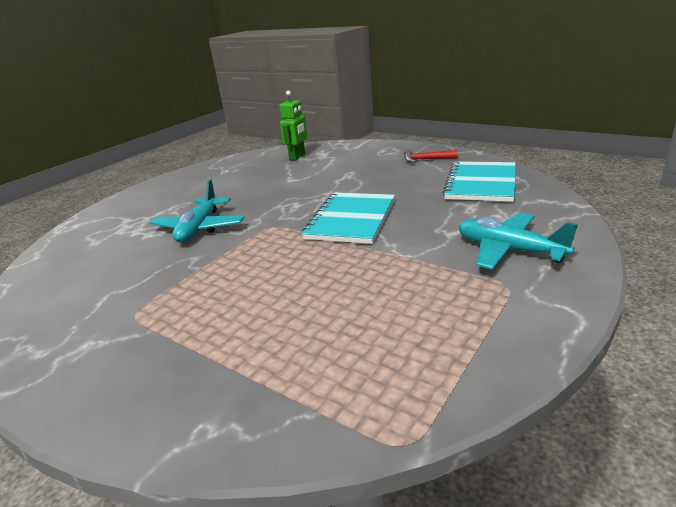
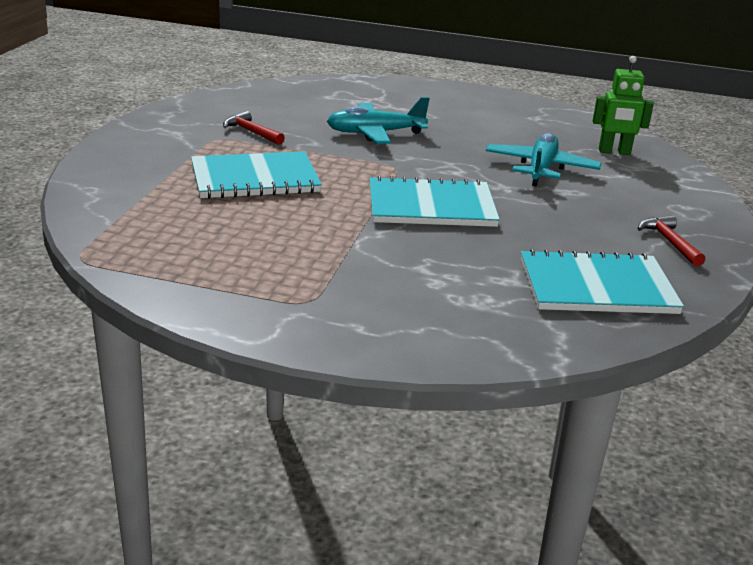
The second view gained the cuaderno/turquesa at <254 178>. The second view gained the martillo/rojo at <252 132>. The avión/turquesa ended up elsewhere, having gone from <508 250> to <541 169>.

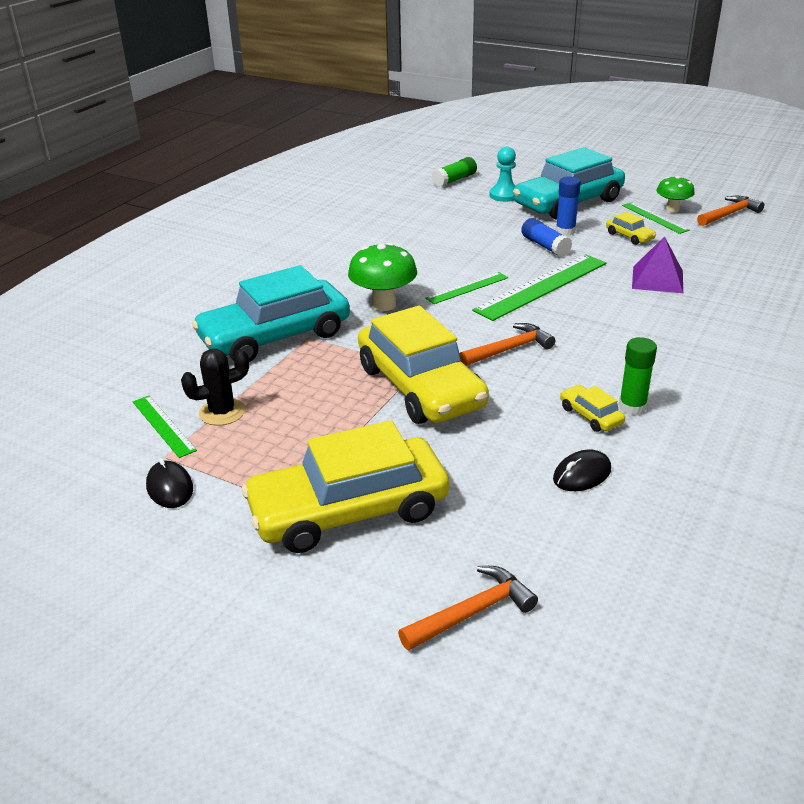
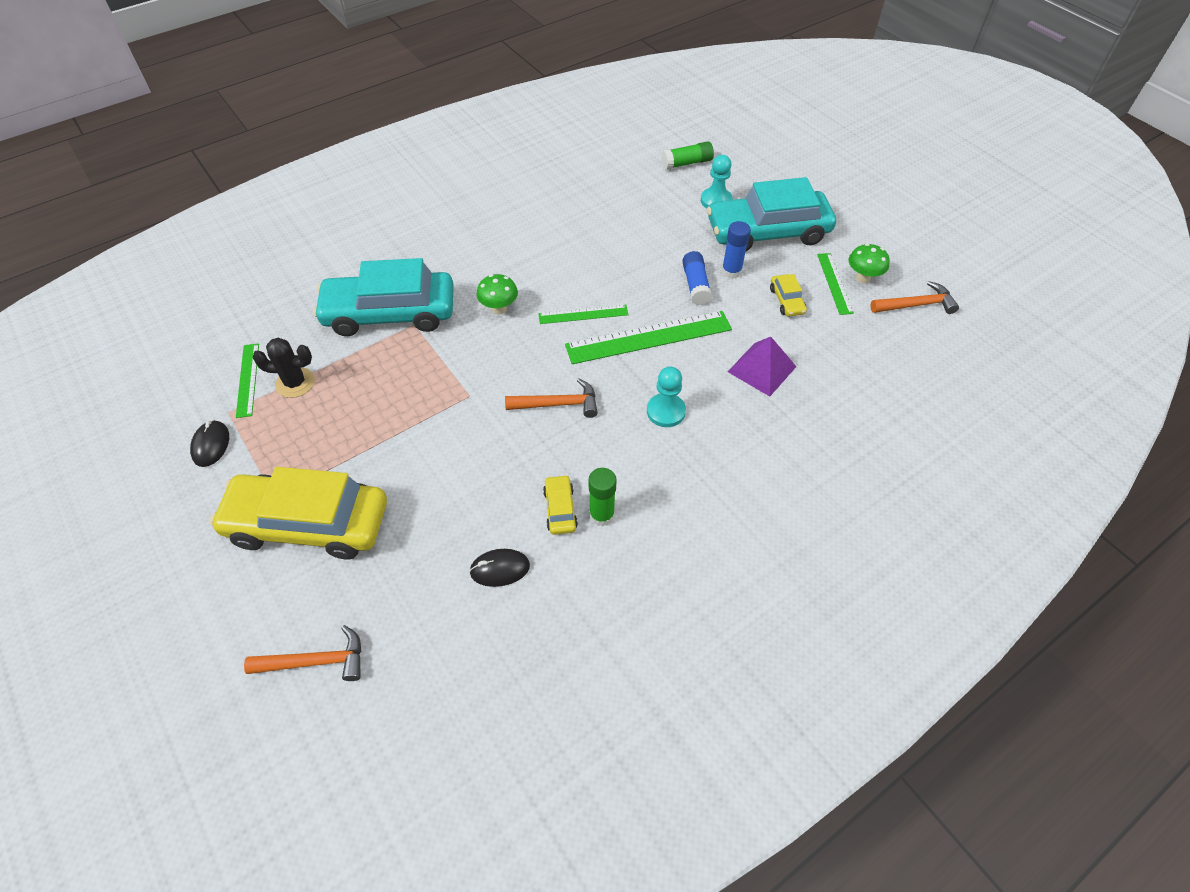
The size of the seta/verde at <383 305> changed by a factor of 0.64. The second view gained the peón/turquesa at <666 411>. The second view lost the coche/amarillo at <420 387>.

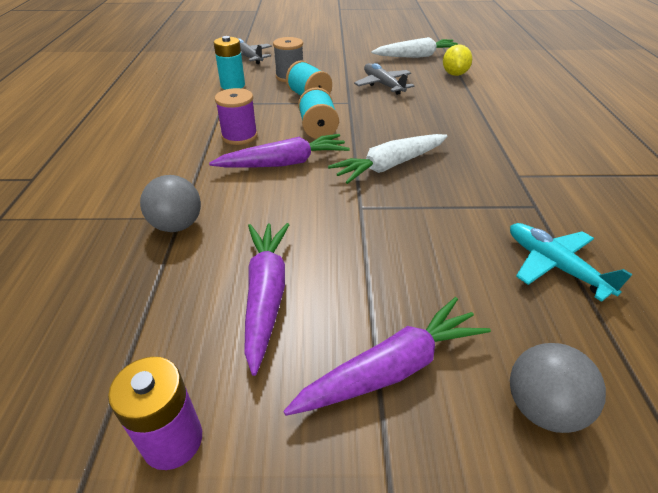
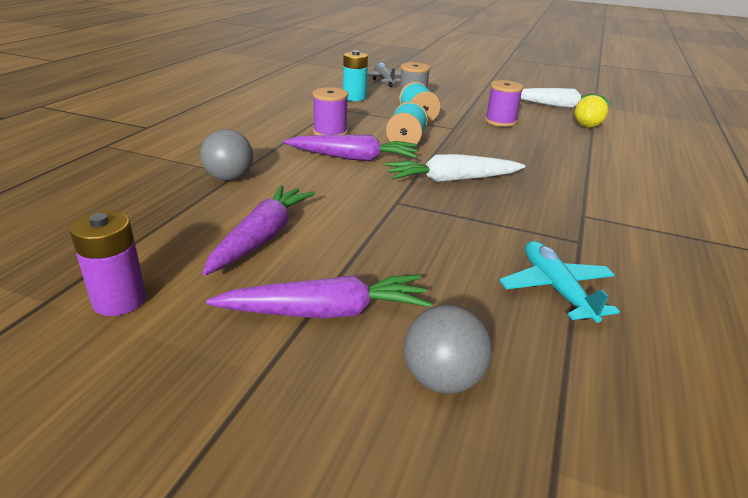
Where the avión/gris stood at <383 85>, the carrete/morado came to stand at <500 121>.

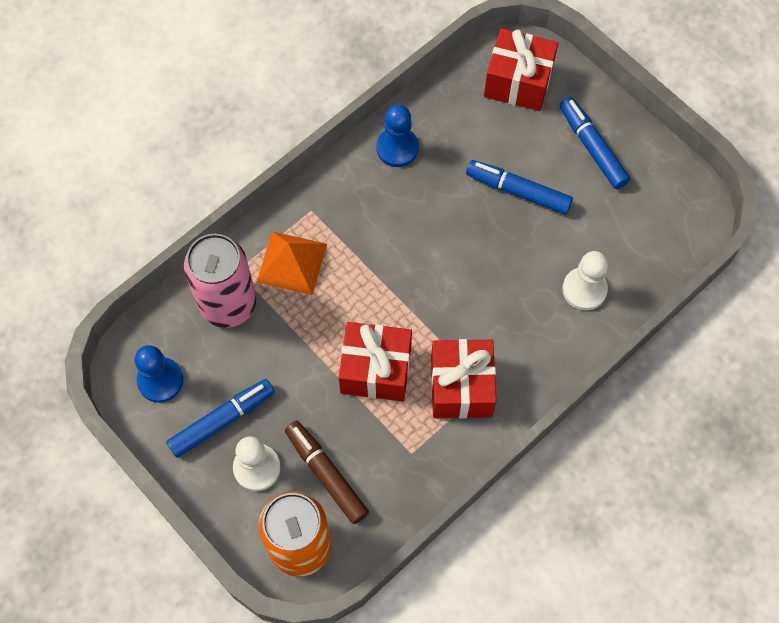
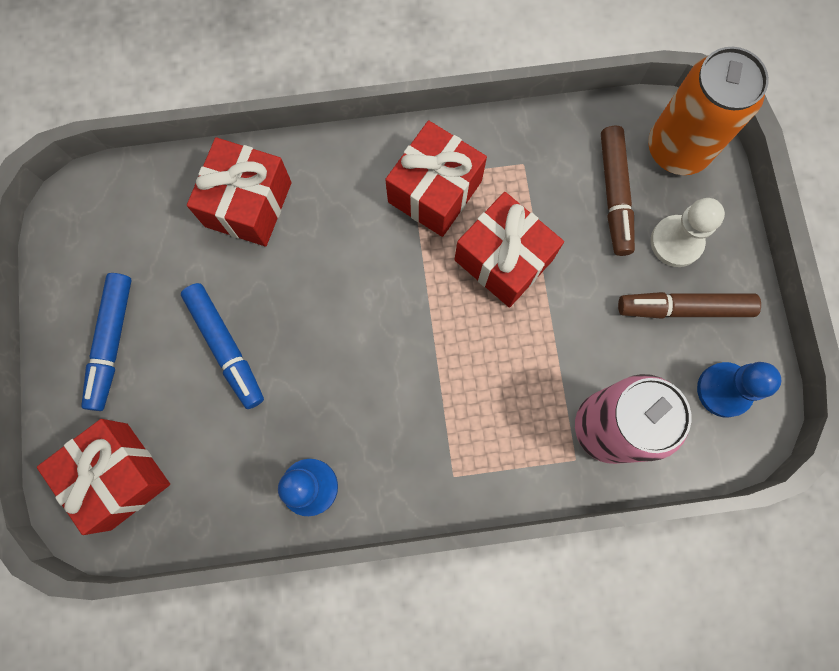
Where the peón/blanco stood at <584 289>, the regalo/rojo came to stand at <248 204>. What was the rotulador/azul at <222 421> turned into the rotulador/marrón at <684 308>. The second view lost the pirámide/naranja at <292 262>.

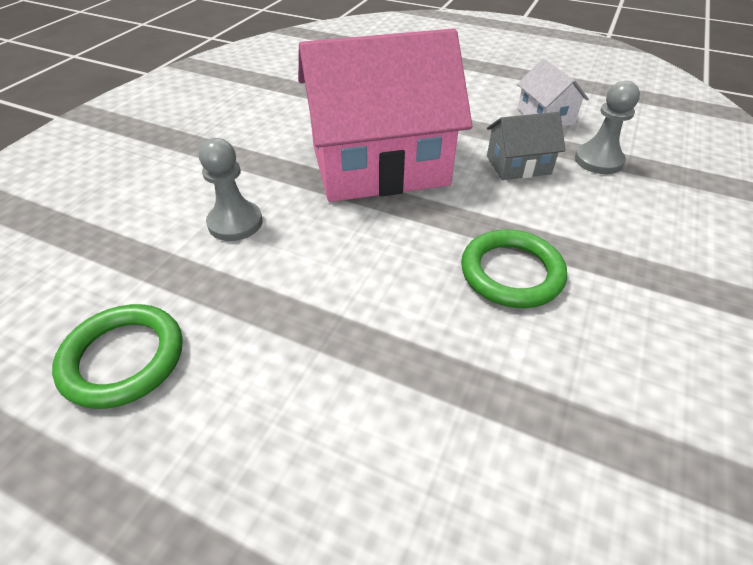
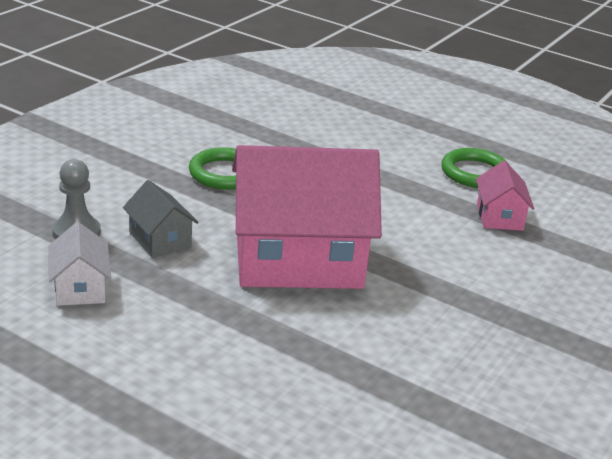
The casa/gris at <518 165> ended up facing another way, 60 degrees clockwise from before. The second view gained the casa/rosa at <499 217>. The second view lost the peón/gris at <235 223>.

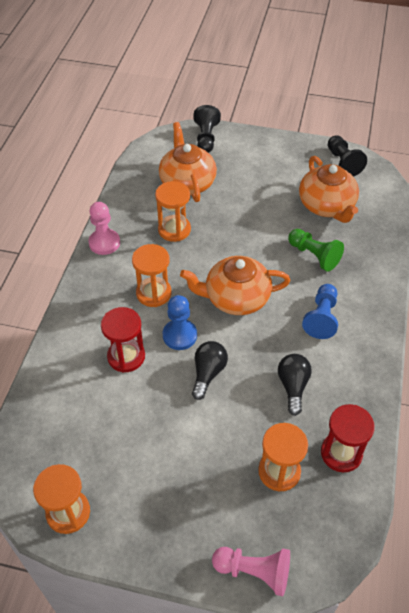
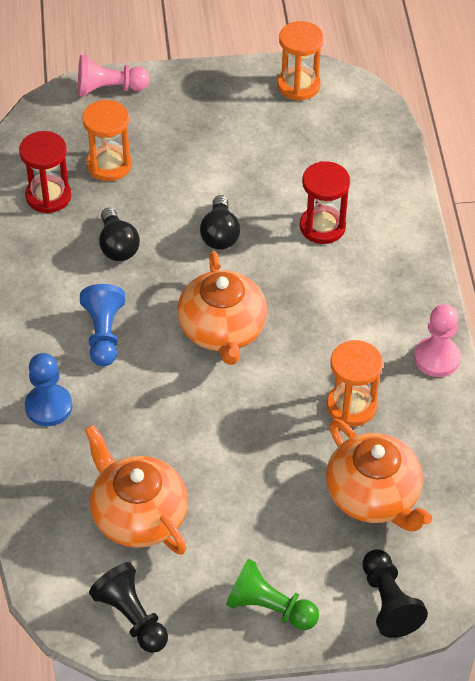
The peón/azul ended up elsewhere, having gone from <180 335> to <48 406>. The tetera/naranja at <236 298> ended up facing another way, 105 degrees clockwise from before. The peón/verde ended up elsewhere, having gone from <314 256> to <269 607>. The second view lost the reloj de arena/naranja at <153 293>.

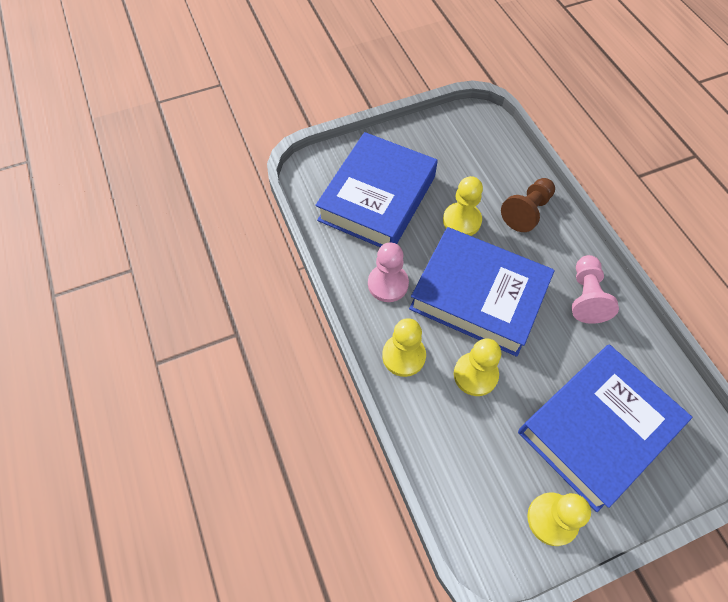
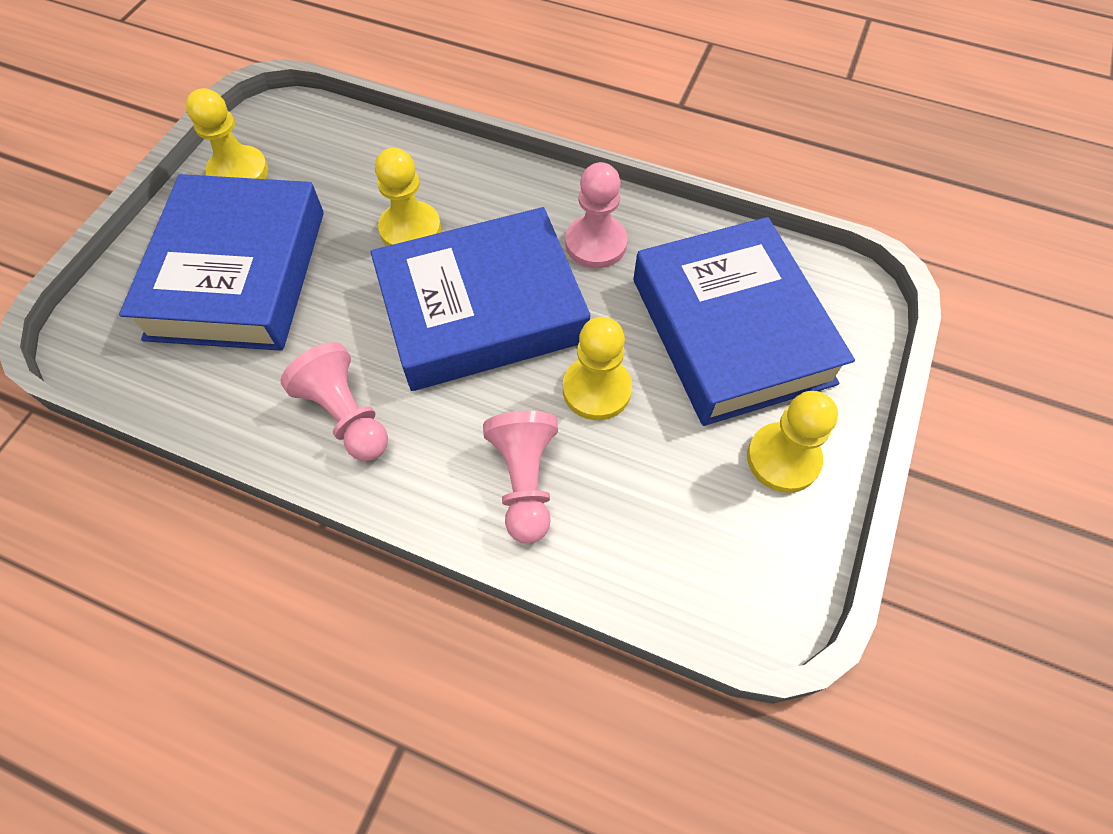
What was the peón/marrón at <527 211> turned into the peón/rosa at <524 481>. The peón/amarillo ended up elsewhere, having gone from <403 356> to <783 459>.

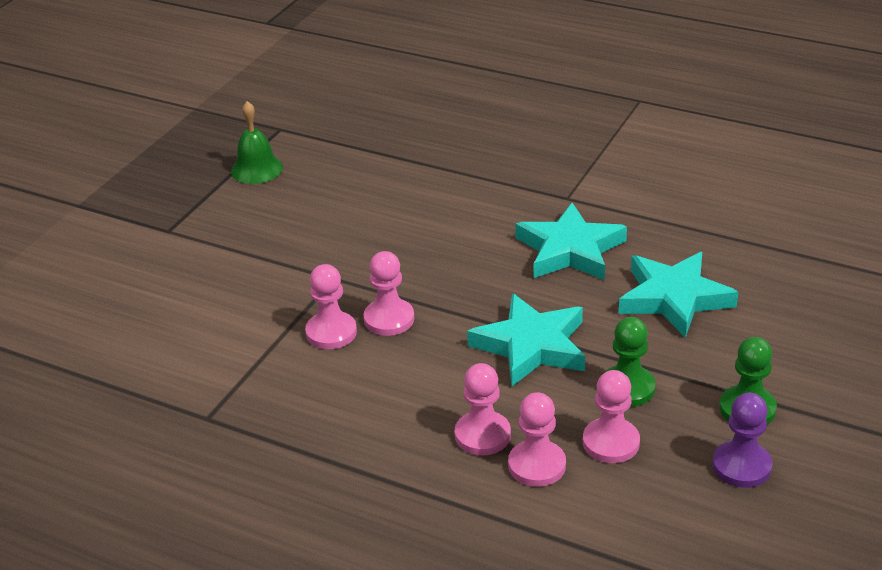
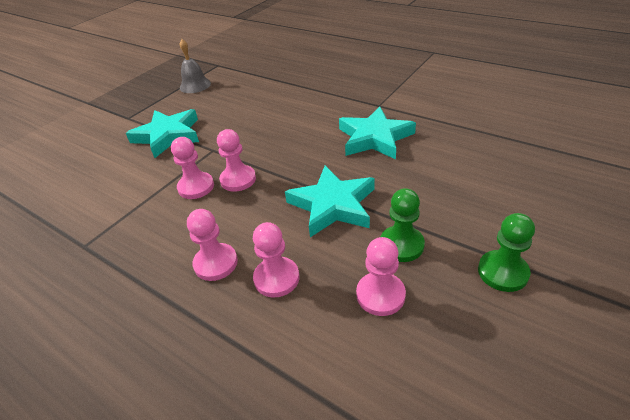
The estrella/turquesa ended up elsewhere, having gone from <674 298> to <168 136>. What was the campana/verde at <256 169> turned into the campana/gris at <195 85>. The peón/rosa ended up elsewhere, having gone from <537 465> to <216 263>. The second view lost the peón/morado at <741 466>.

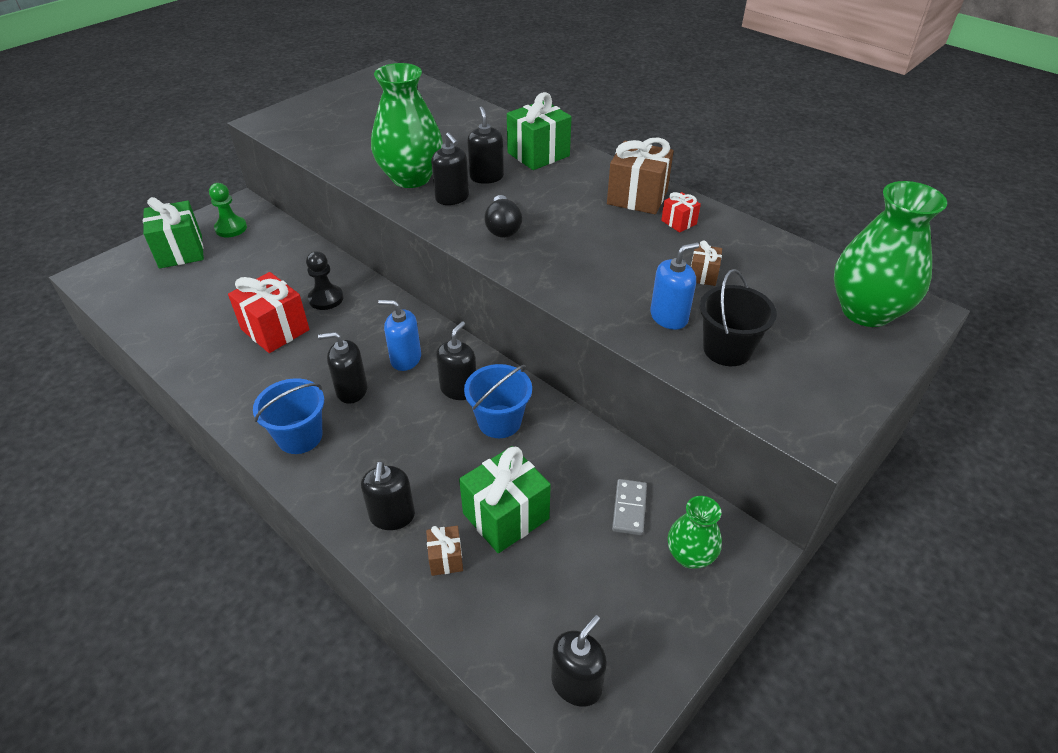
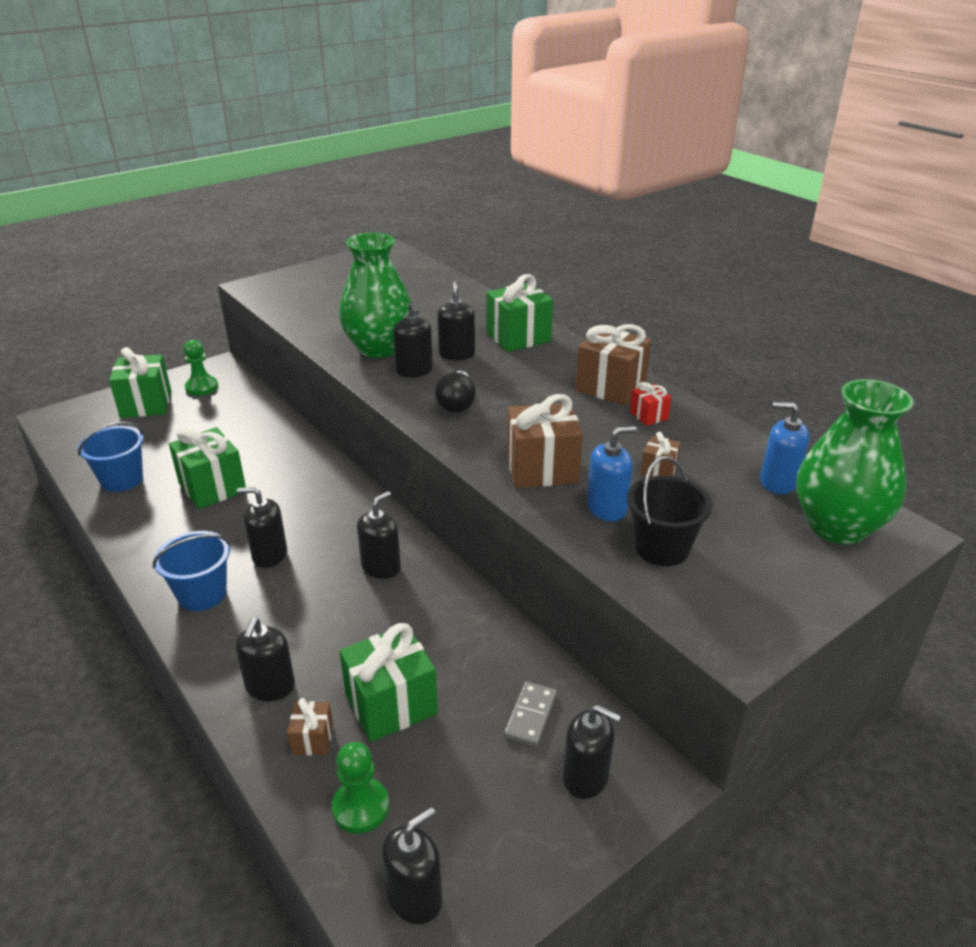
The balde/azul ended up elsewhere, having gone from <499 421> to <122 480>. What was the regalo/rojo at <275 330> turned into the regalo/verde at <212 487>. The second view gained the peón/verde at <361 807>. The second view gained the regalo/marrón at <542 469>. Where the florero/verde stood at <690 555>, the dispensador de jabón/negro came to stand at <586 777>. The dispensador de jabón/azul ended up elsewhere, having gone from <405 359> to <778 482>. The second view lost the peón/negro at <326 298>.

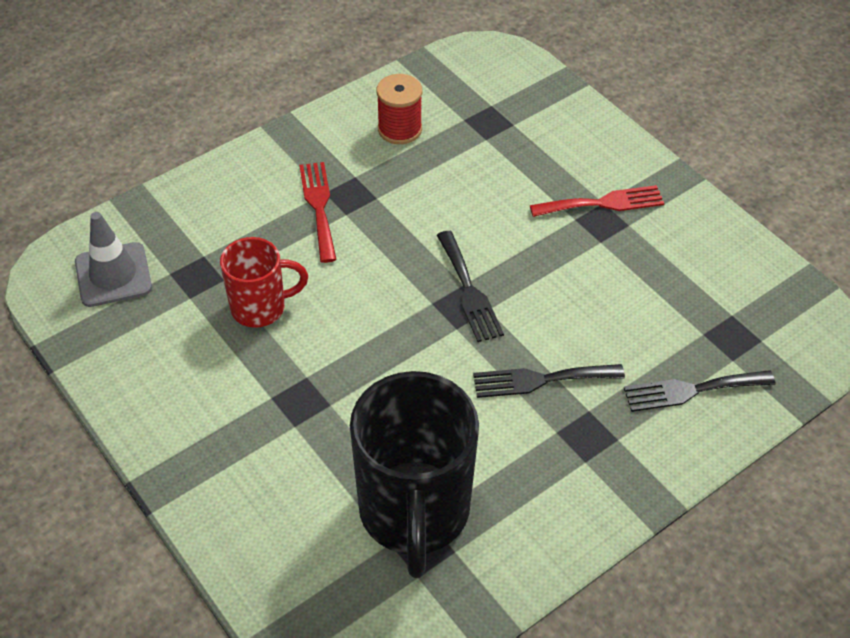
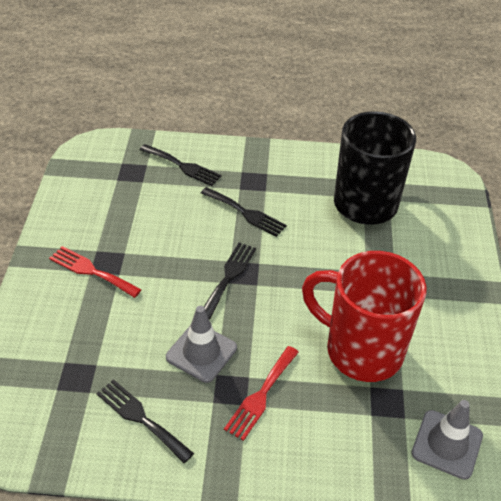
Where the carrete/rojo stood at <399 129>, the tenedor/negro came to stand at <141 418>. The second view gained the cono de tráfico/gris at <201 352>. The size of the taza/rojo at <260 307> changed by a factor of 1.82.

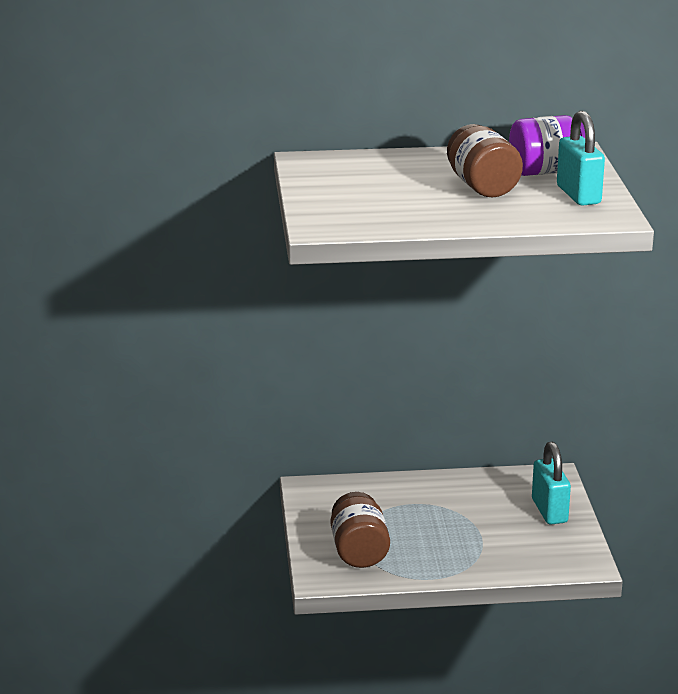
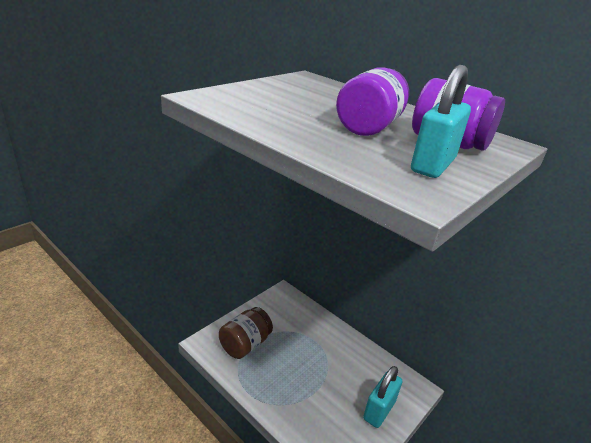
What was the tarro/marrón at <482 186> turned into the tarro/morado at <369 127>.

